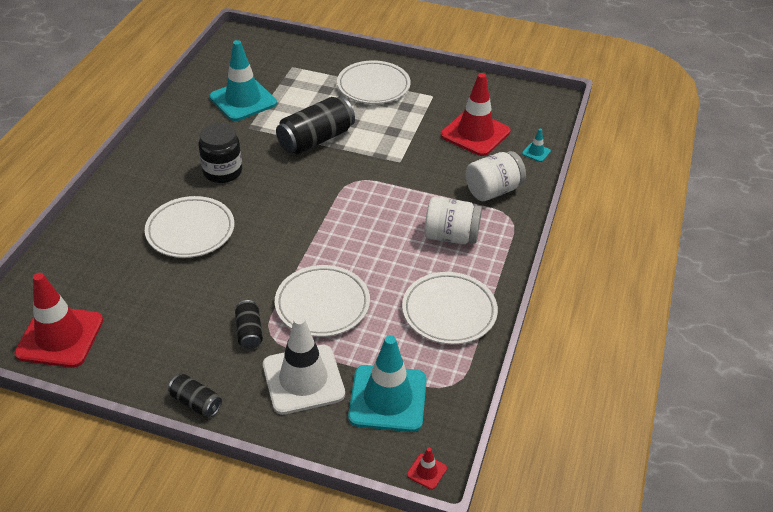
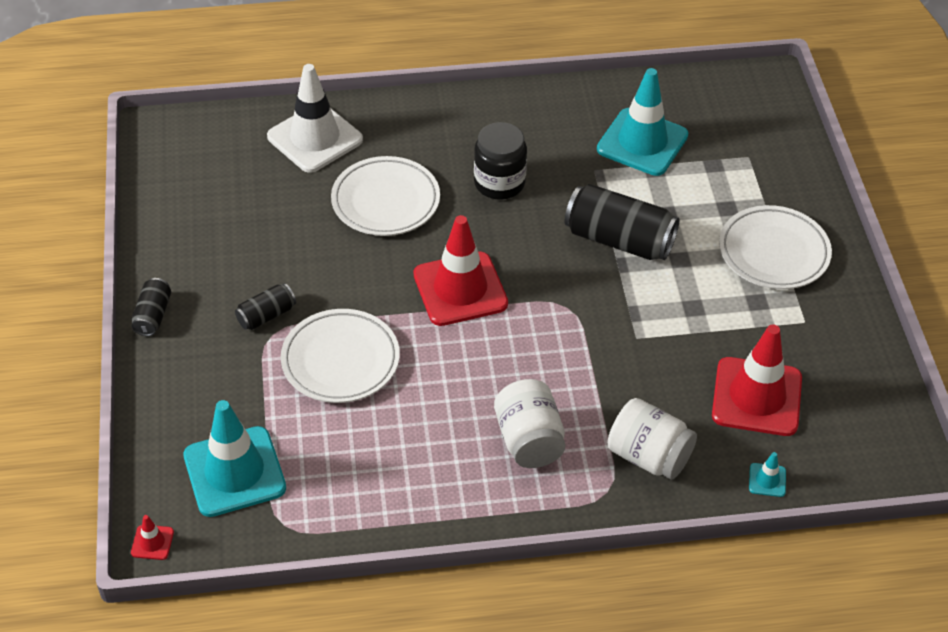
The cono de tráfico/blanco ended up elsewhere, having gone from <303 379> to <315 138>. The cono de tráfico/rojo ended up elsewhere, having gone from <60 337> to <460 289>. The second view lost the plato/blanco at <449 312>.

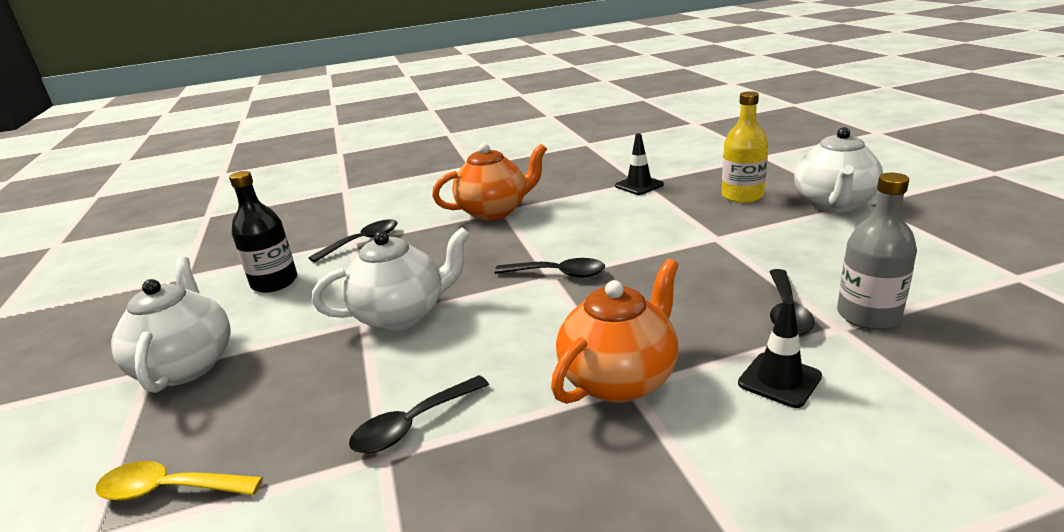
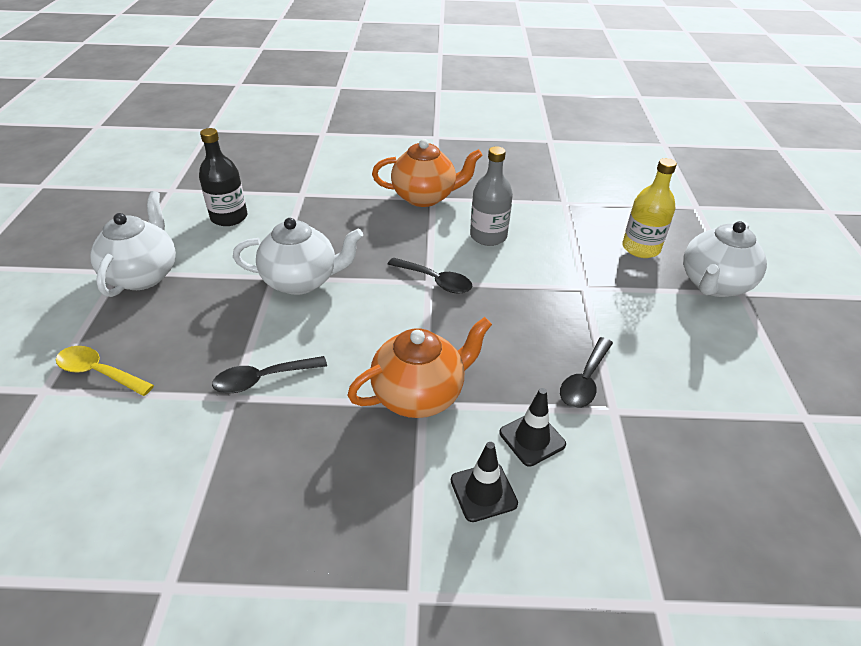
The cono de tráfico/negro ended up elsewhere, having gone from <639 185> to <483 492>. The botella/gris ended up elsewhere, having gone from <868 315> to <488 236>. The second view lost the cuchara/negro at <363 241>.

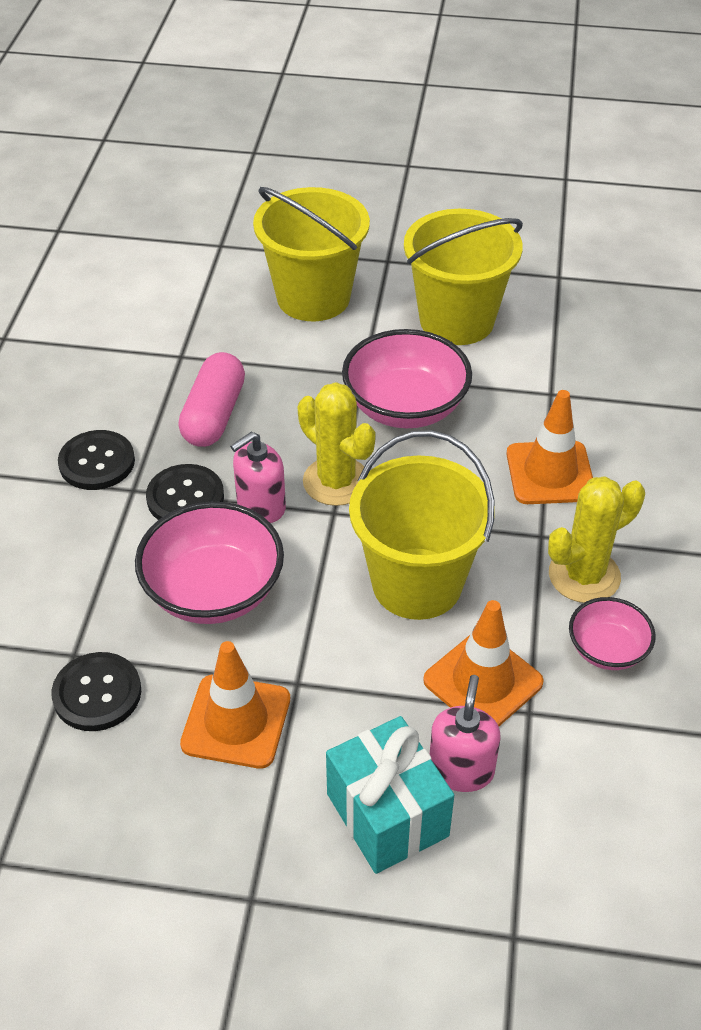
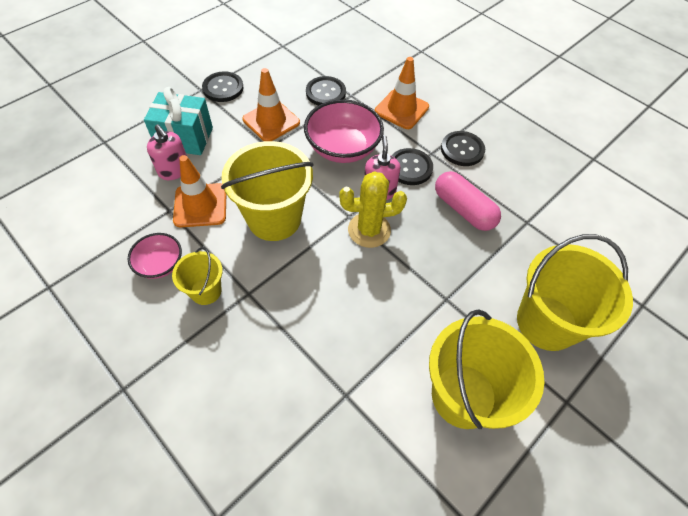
Where the cactus/amarillo stood at <584 576>, the balde/amarillo came to stand at <206 291>. The second view gained the botón/negro at <223 88>. The cono de tráfico/naranja ended up elsewhere, having gone from <550 473> to <401 109>. The second view lost the cuenco/rosa at <405 407>.

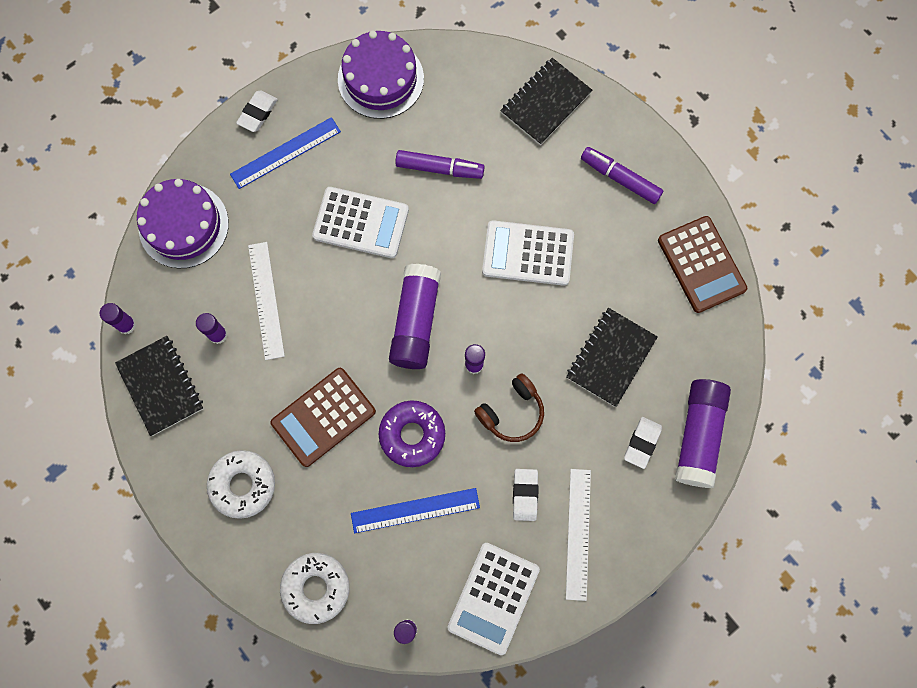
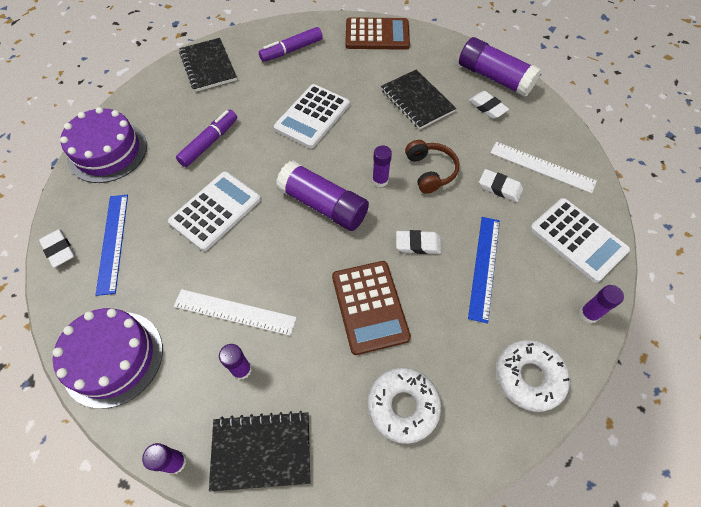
Where the rosquilla/morado stood at <412 435>, the goma de borrar/blanco came to stand at <418 244>.

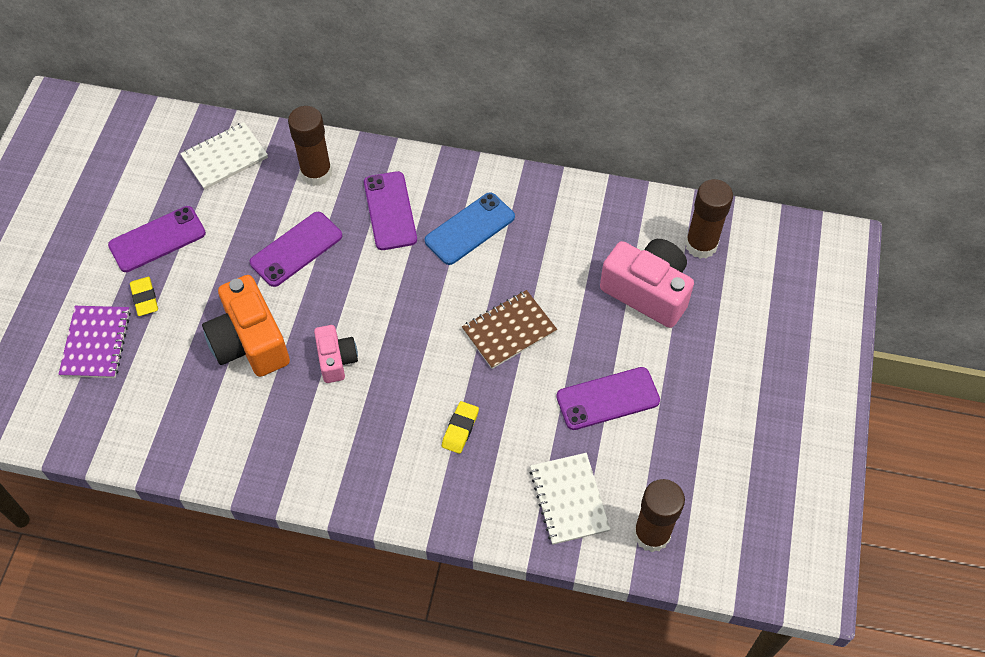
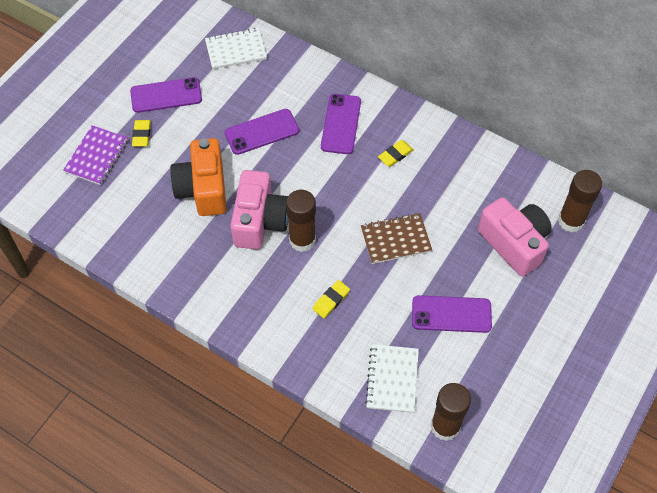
The size of the cámara/rosa at <336 360> changed by a factor of 1.76. The barra de pegamento/marrón ended up elsewhere, having gone from <316 173> to <302 240>. Where the móvil/azul stood at <470 229>, the goma de borrar/amarillo came to stand at <395 155>.

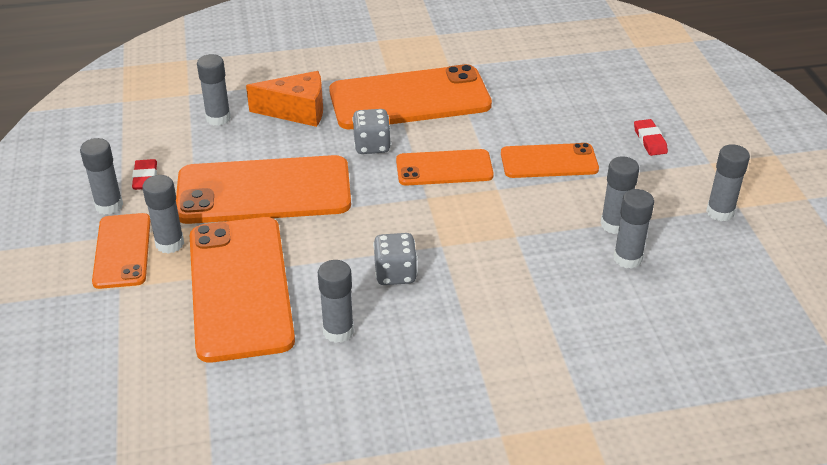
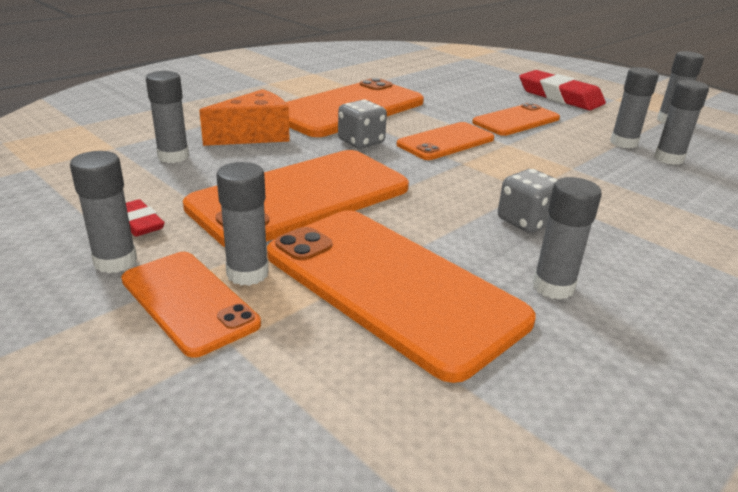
The size of the goma de borrar/rojo at <650 140> changed by a factor of 1.99.

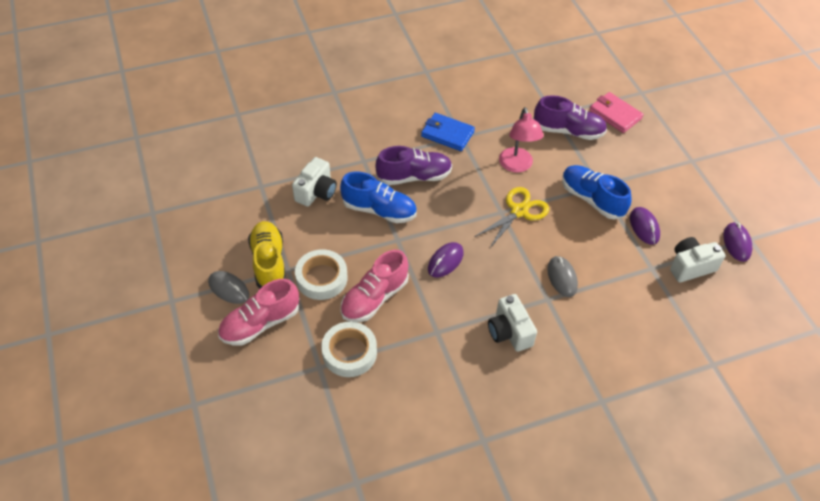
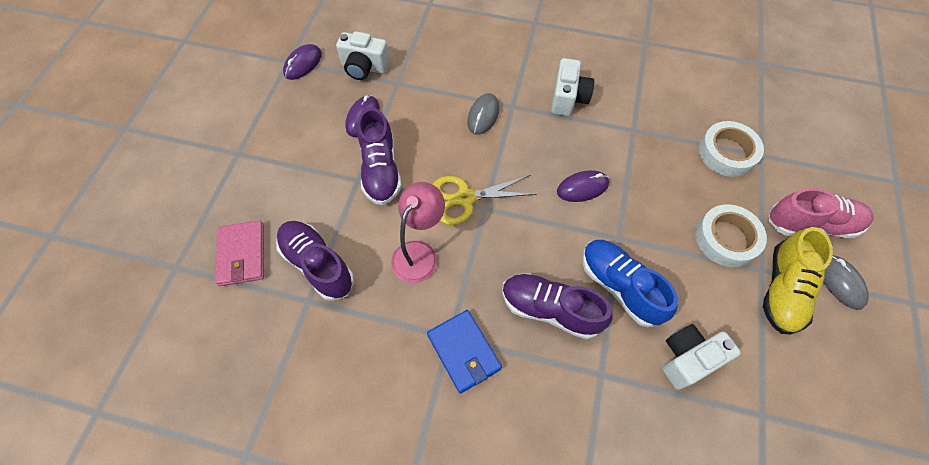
What was the zapato/azul at <592 199> turned into the zapato/morado at <380 170>. The second view lost the zapato/rosa at <374 298>.

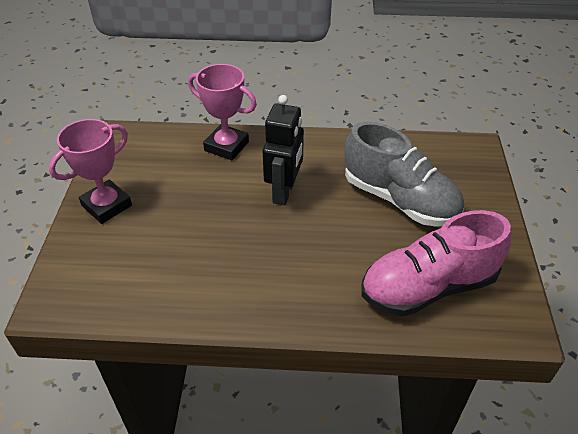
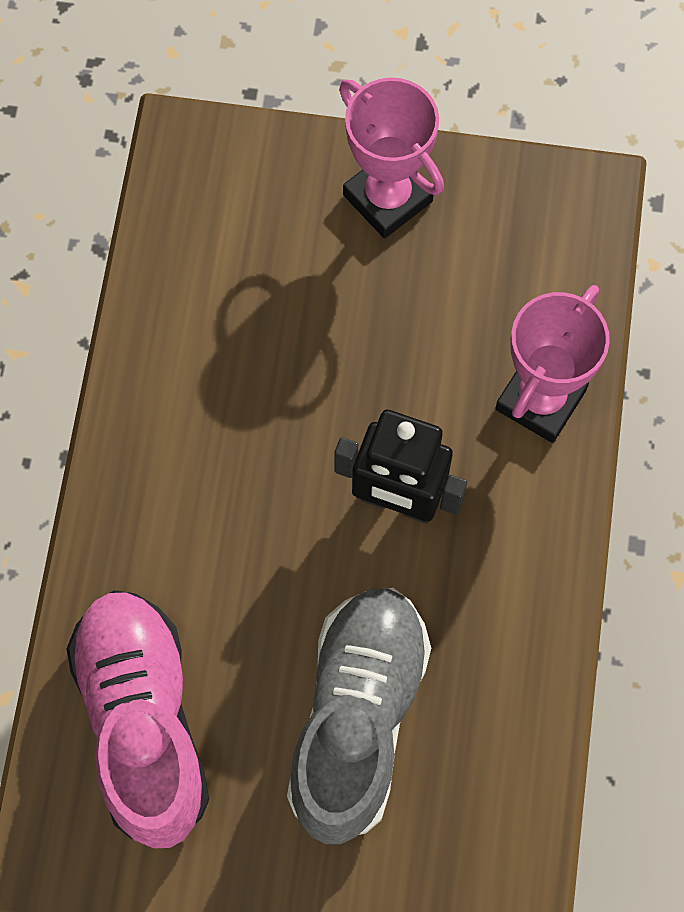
The zapato/gris at <399 200> ended up facing another way, 150 degrees clockwise from before.

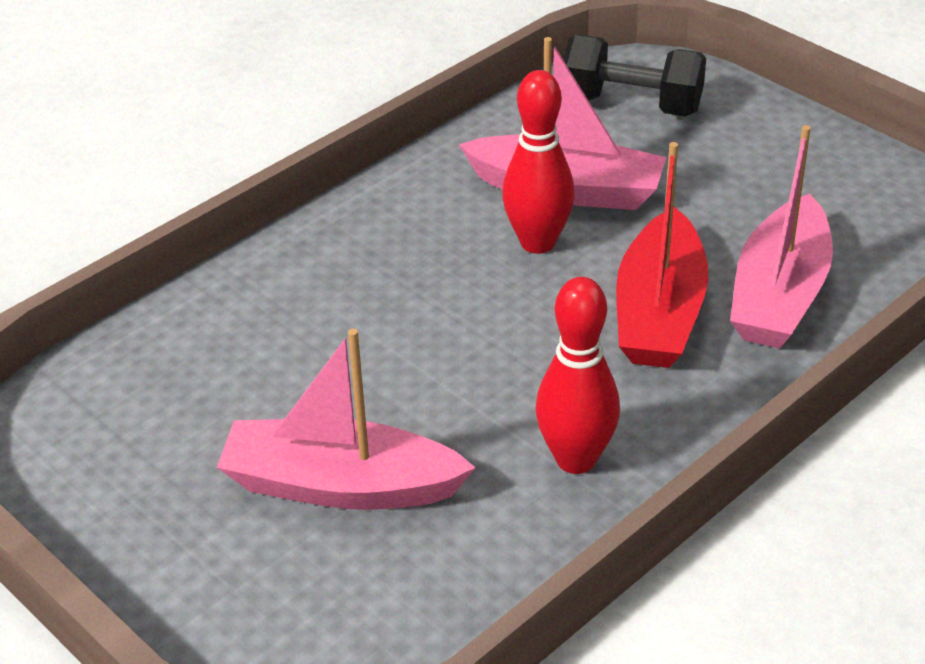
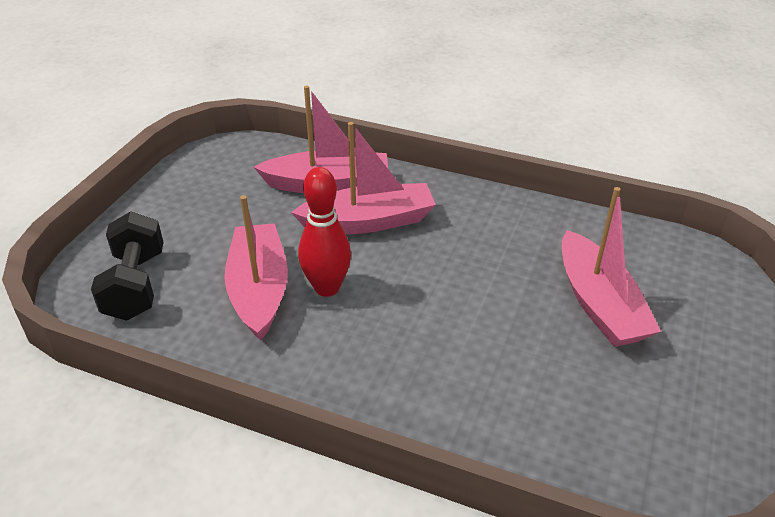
What was the barco/rojo at <659 312> turned into the barco/rosa at <368 222>. The second view lost the bolo/rojo at <576 459>.

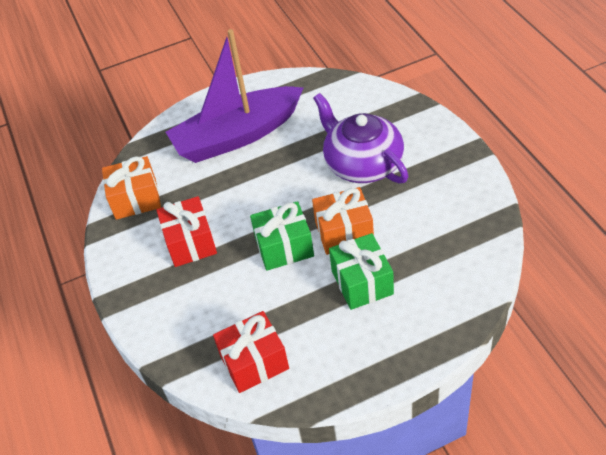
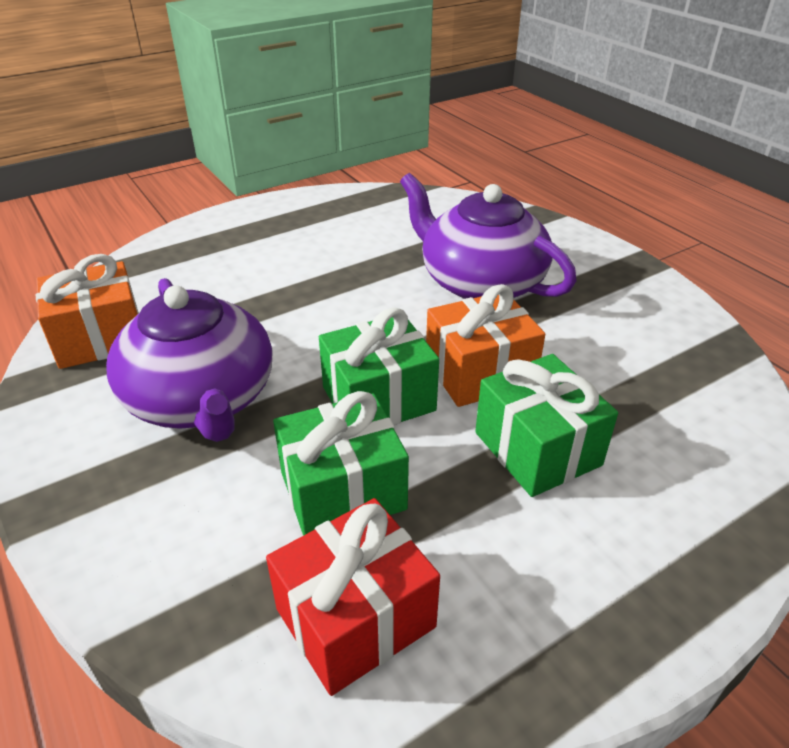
Where the regalo/rojo stood at <190 242>, the tetera/morado came to stand at <201 399>. The second view gained the regalo/verde at <343 491>. The second view lost the barco/morado at <237 136>.

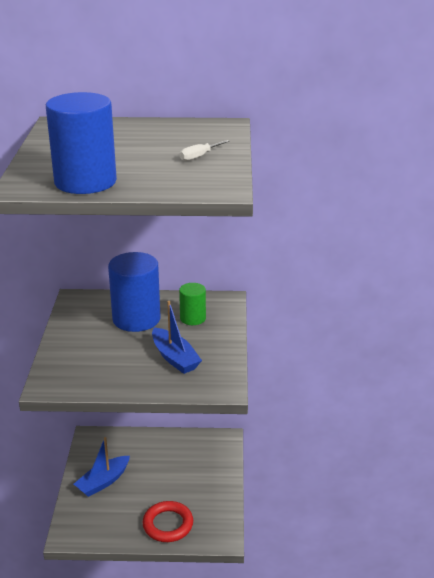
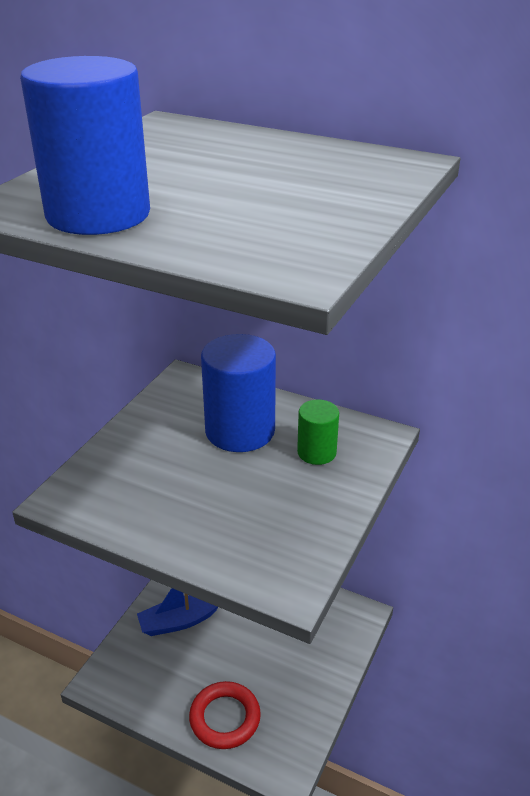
The second view lost the barco/azul at <175 358>. The second view lost the destornillador/blanco at <199 156>.

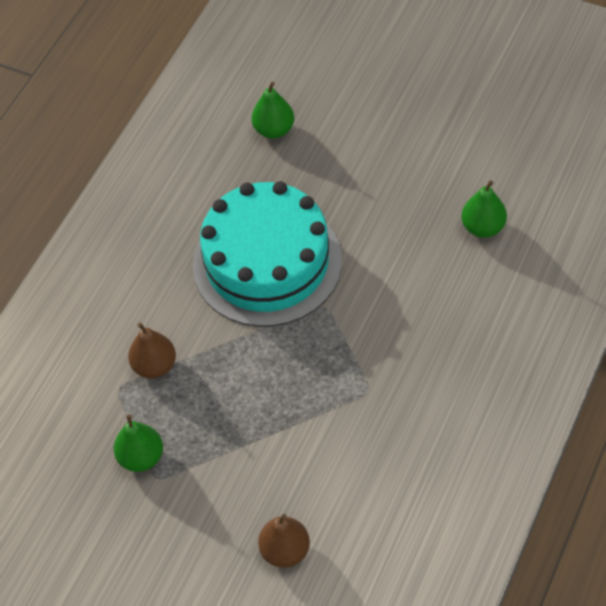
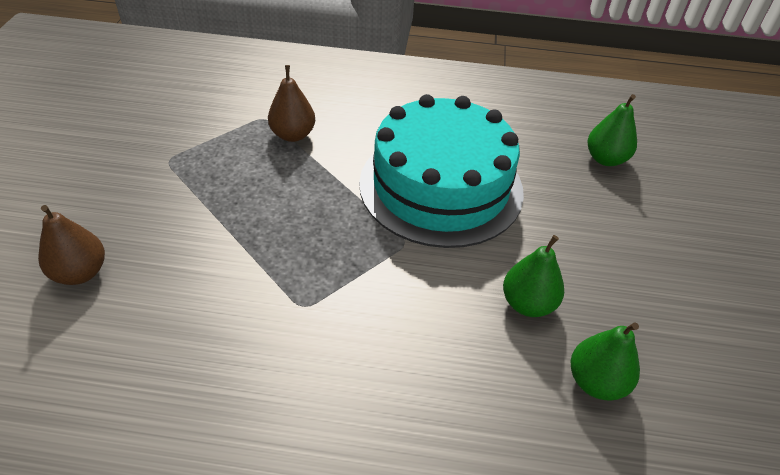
The pera/verde ended up elsewhere, having gone from <141 457> to <528 304>.

